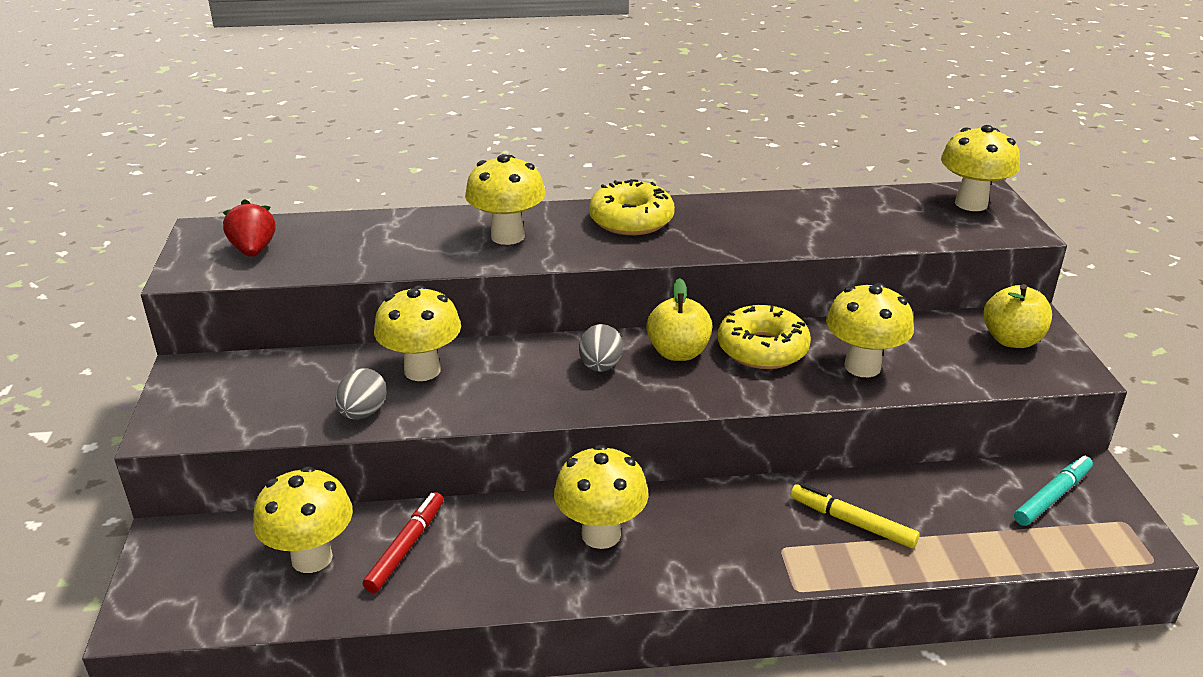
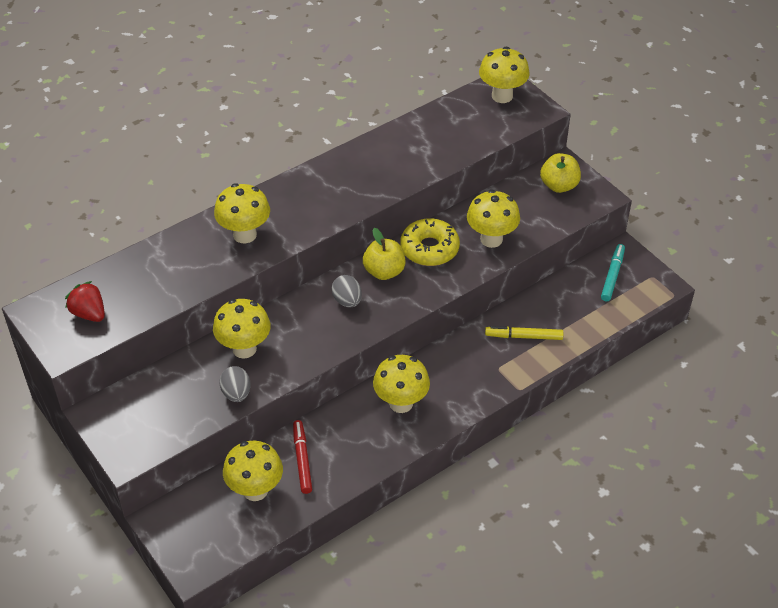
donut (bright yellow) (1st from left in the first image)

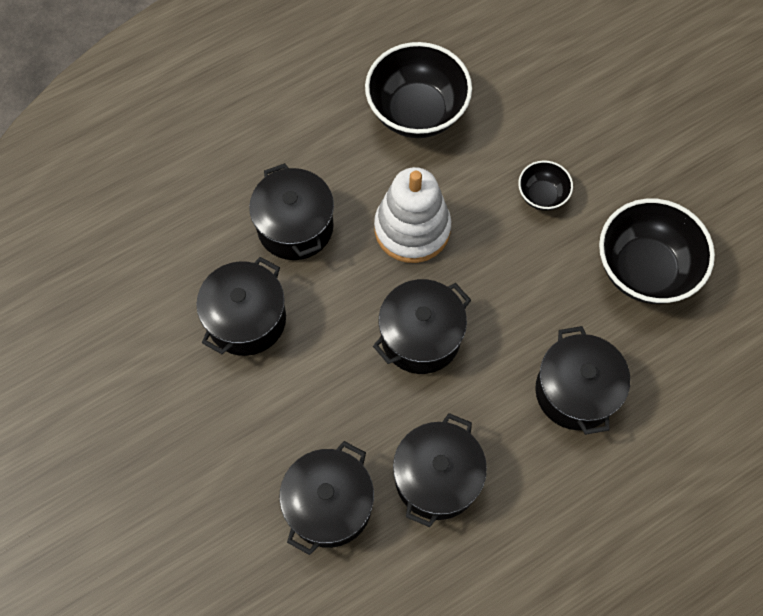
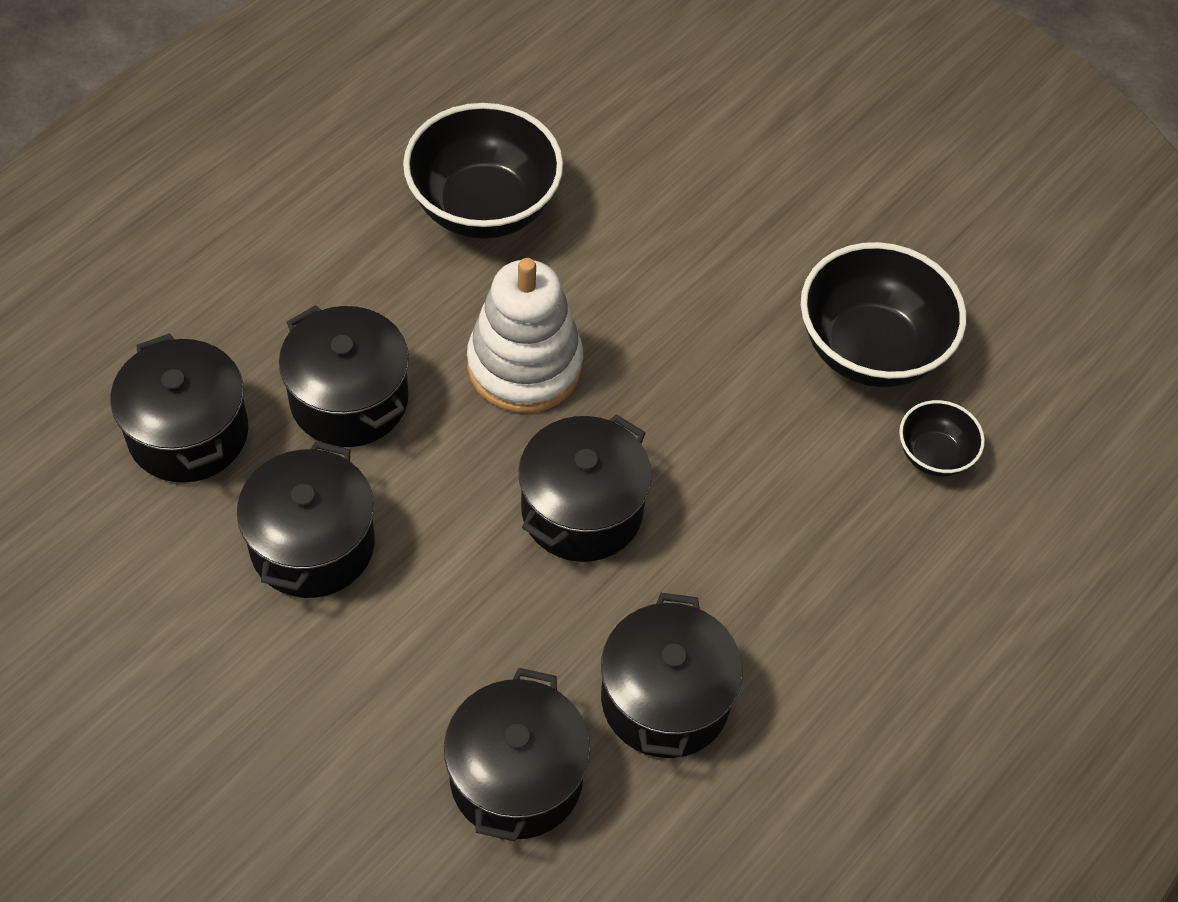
cooking pot (ebony) (1st from left)
deep dish (ebony) (3rd from left)

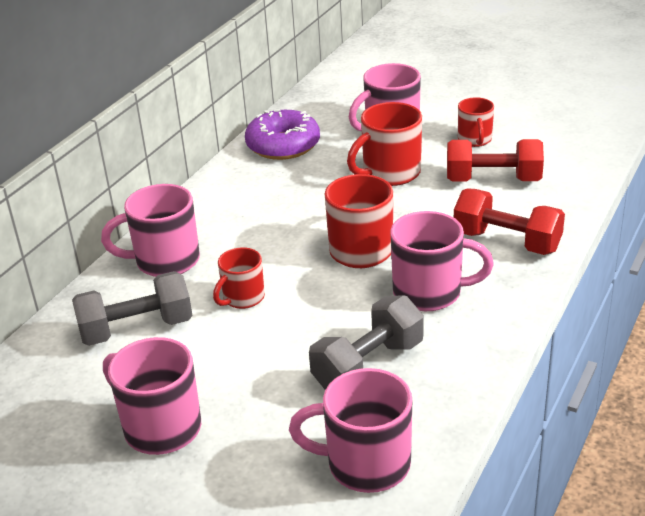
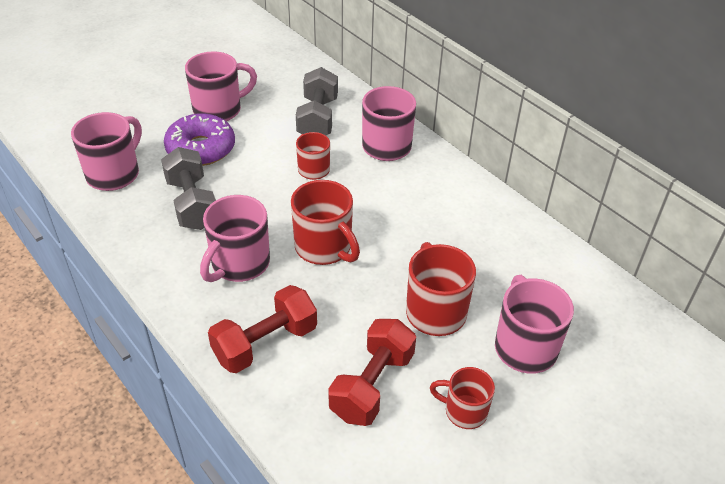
donut (purple)

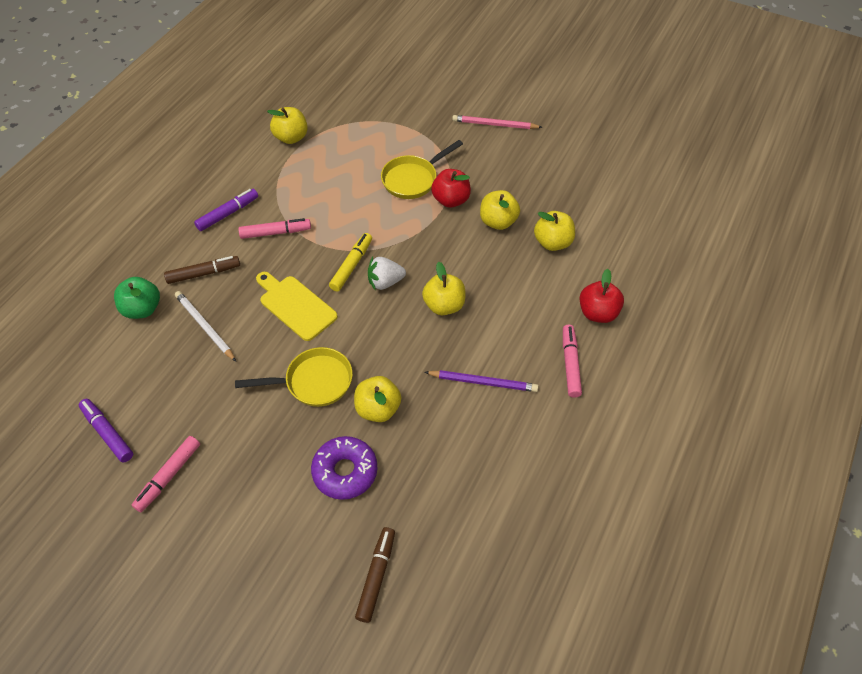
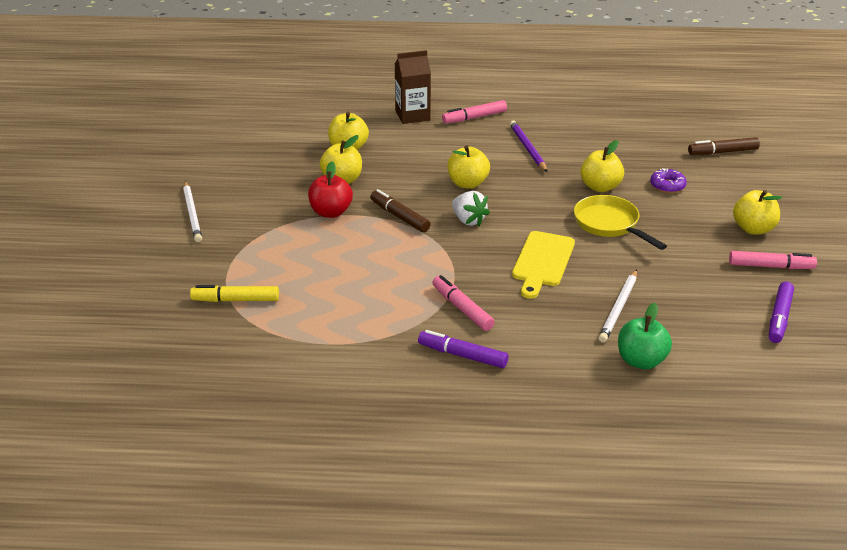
wooden pencil (pure white) (1st from left)
felt pen (bright yellow)
felt pen (dark brown) (1st from left)
juice carton (dark brown)
donut (purple)
toy apple (bright yellow) (5th from left)
frying pan (bright yellow) (2nd from left in the first image)

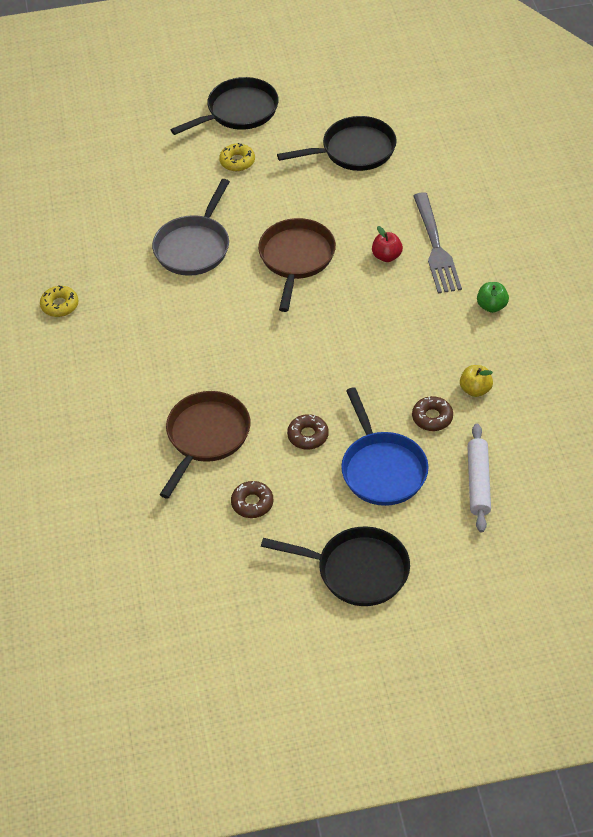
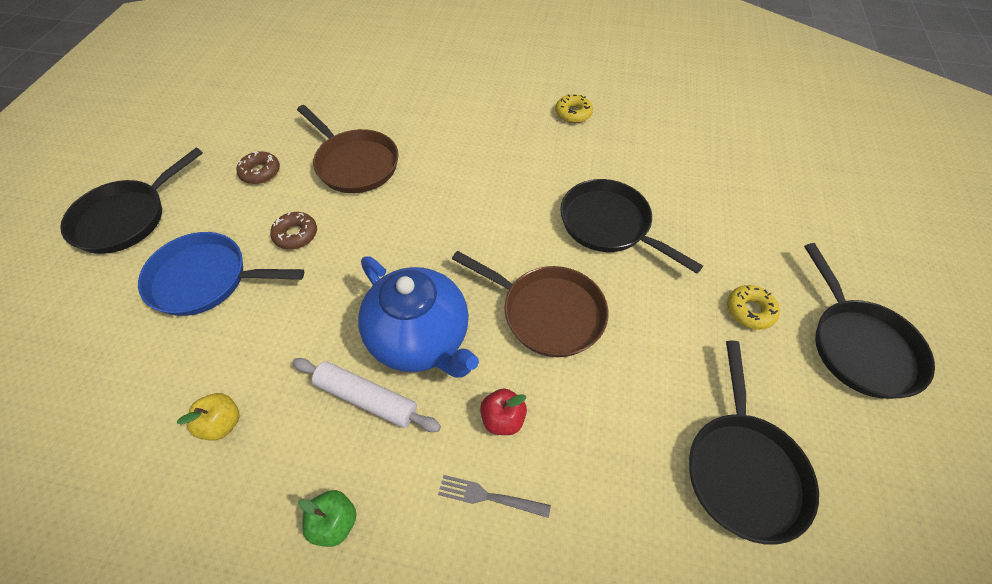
dough roller (pure white)
tea pot (royal blue)
table fork (grey)
frying pan (ebony) (2nd from left)
donut (dark brown) (3rd from left in the first image)

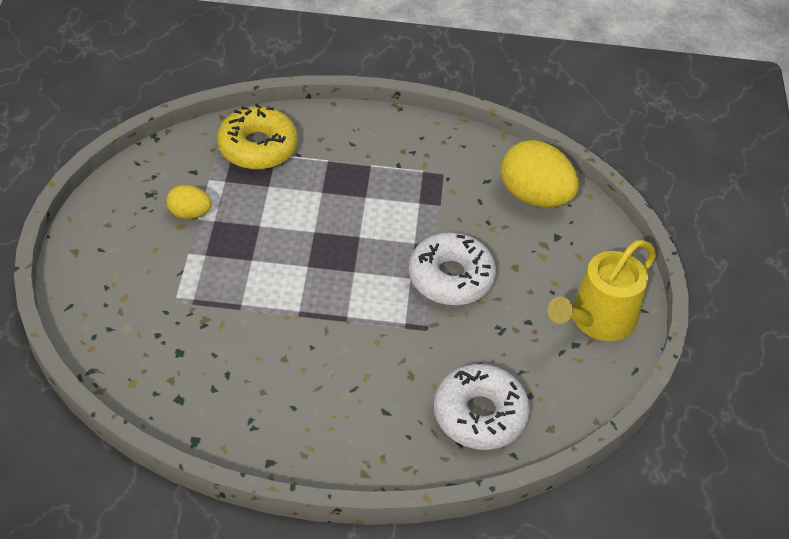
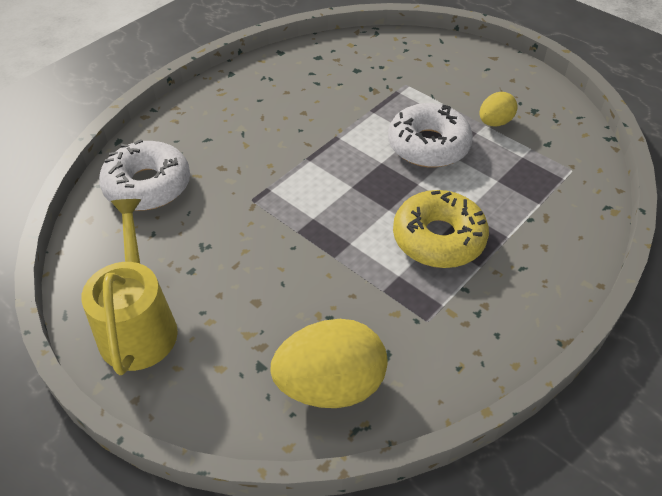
donut (pure white) (2nd from left)
donut (bright yellow)

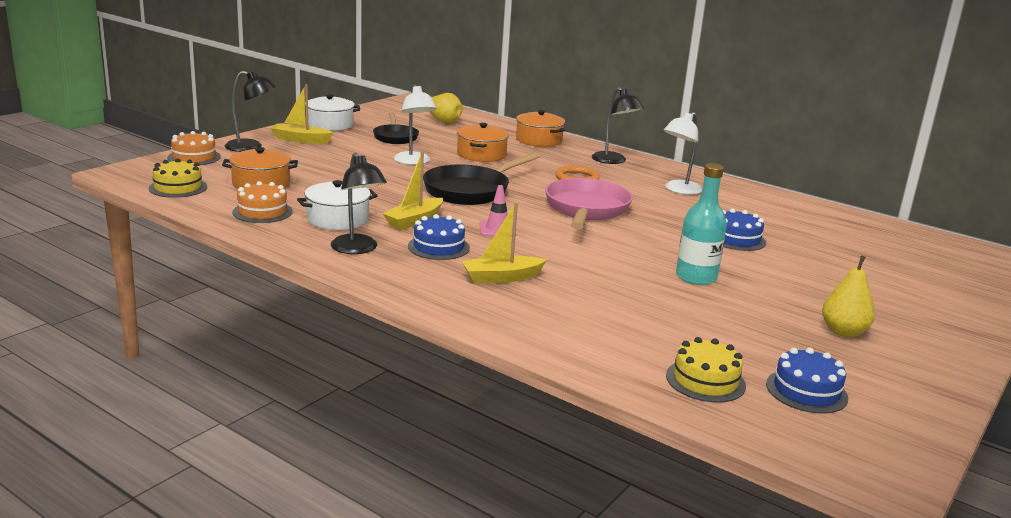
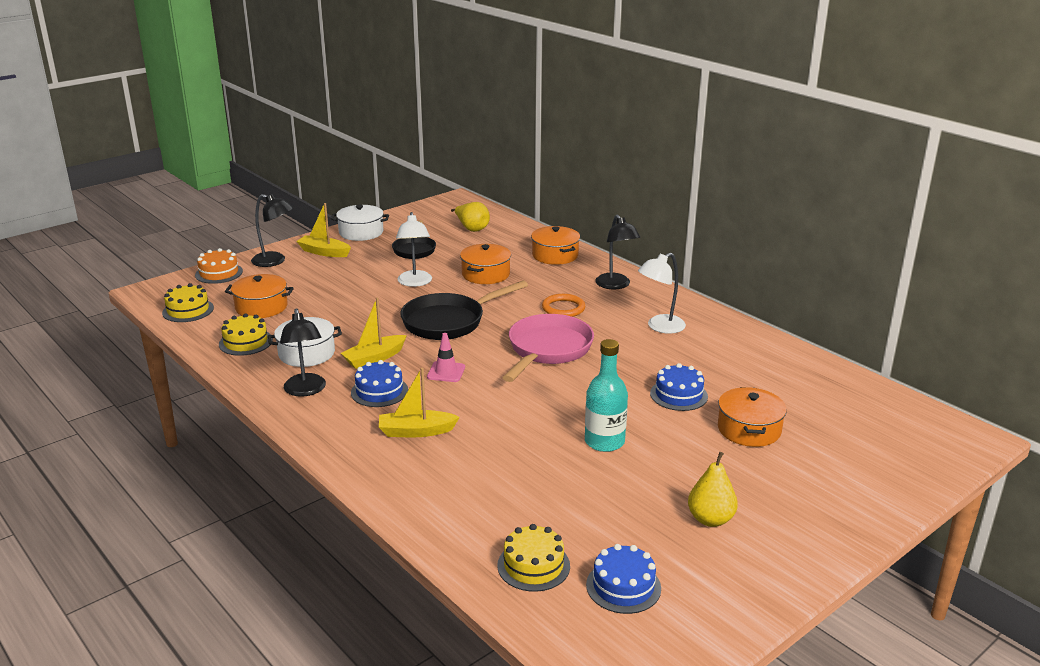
layer cake (bright yellow) (2nd from left)
cooking pot (bright orange) (4th from left)

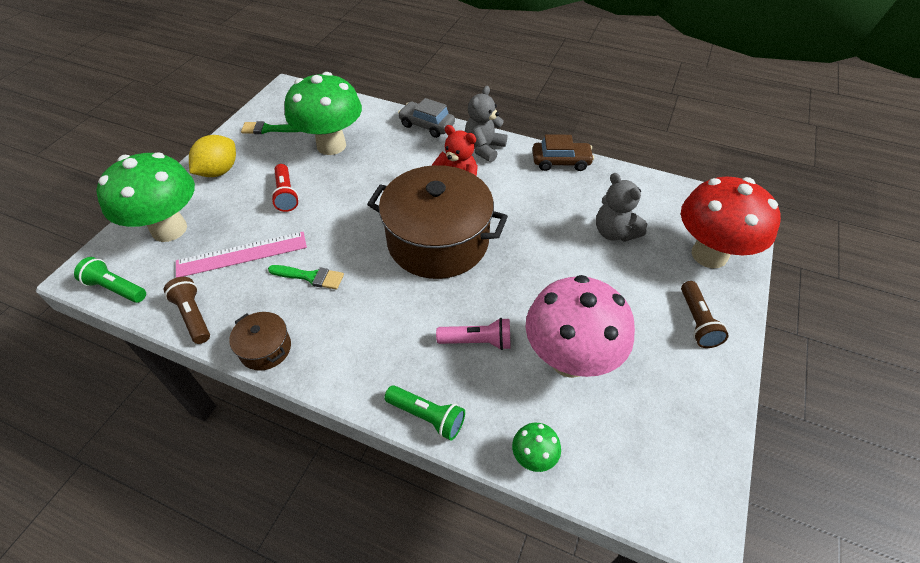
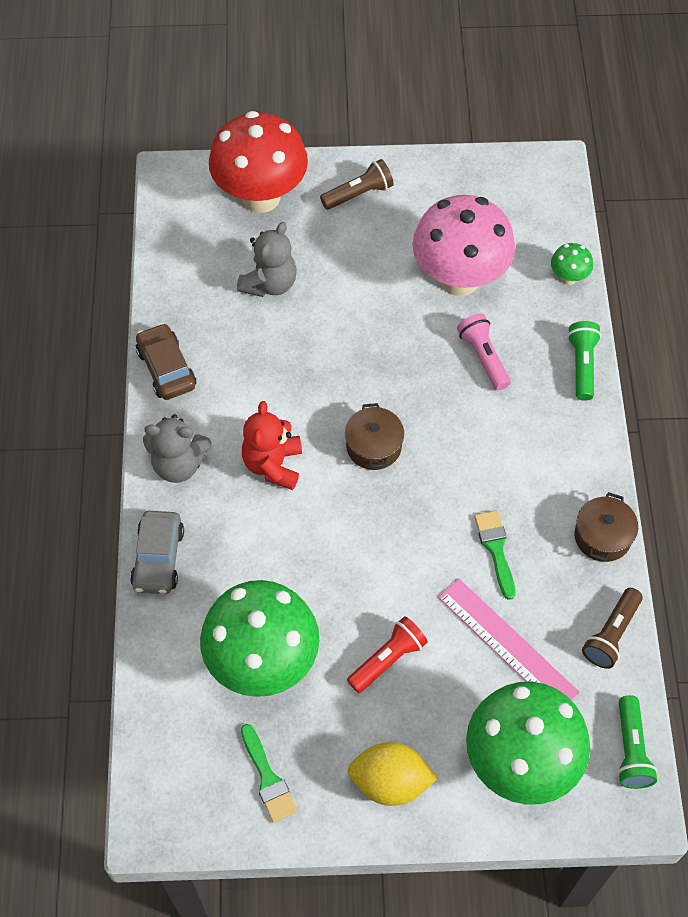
cooking pot (dark brown) (1st from left)

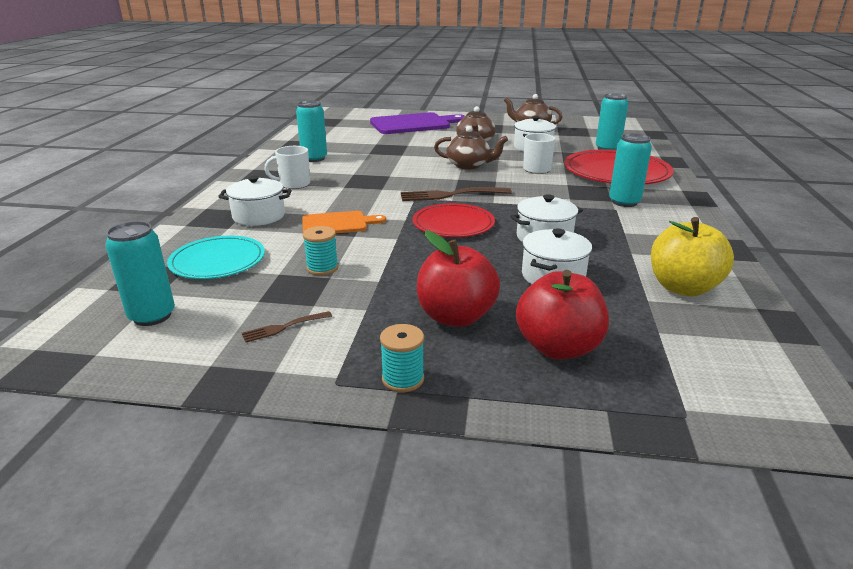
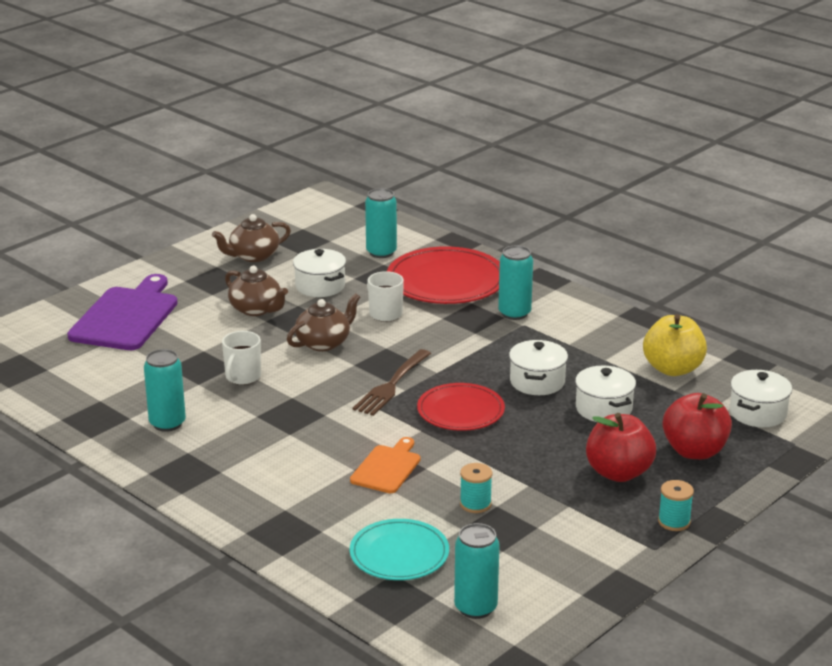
mug (pure white) (1st from left)
cooking pot (pure white) (4th from left)
table fork (dark brown) (1st from left in the first image)

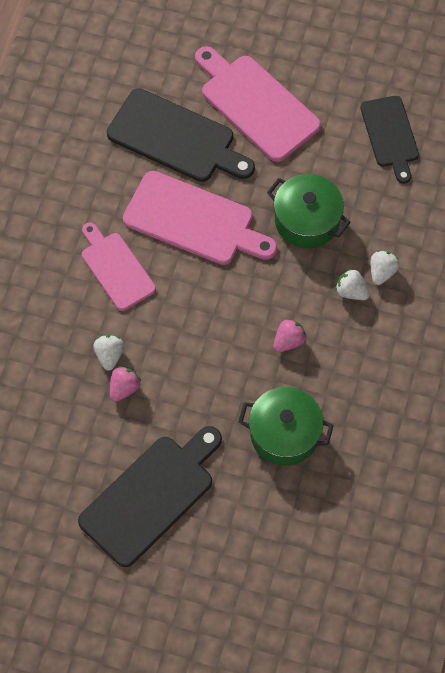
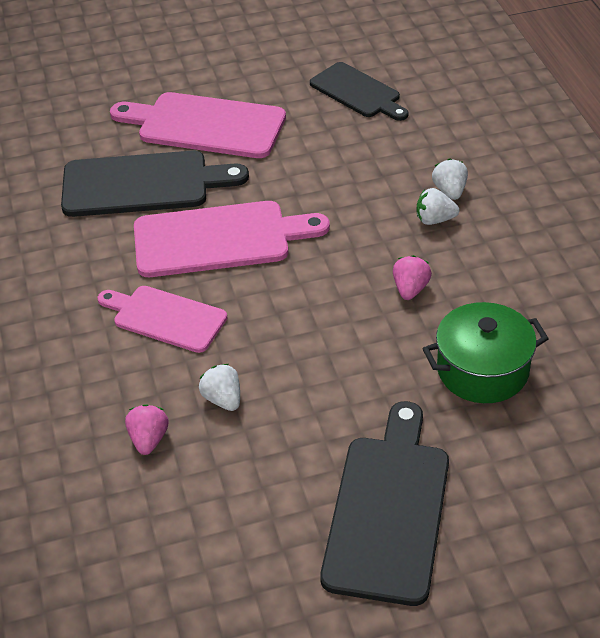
strawberry (pink) (1st from left)
cooking pot (green) (2nd from left in the first image)

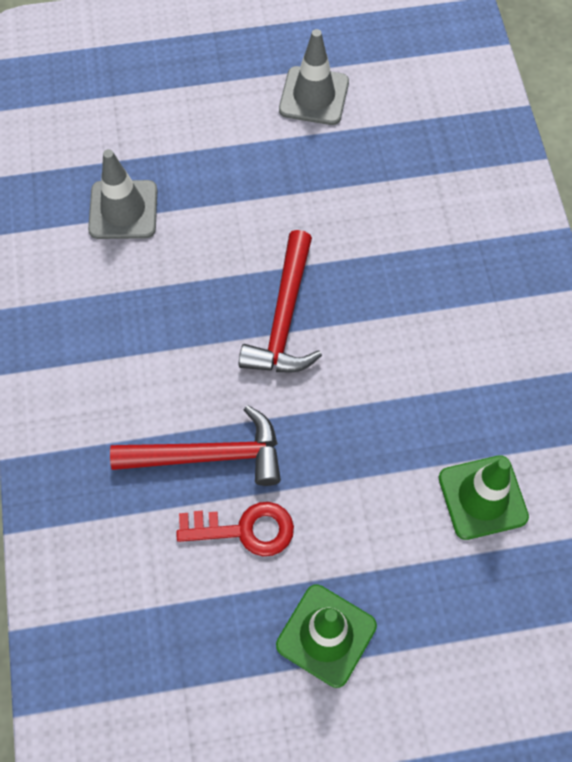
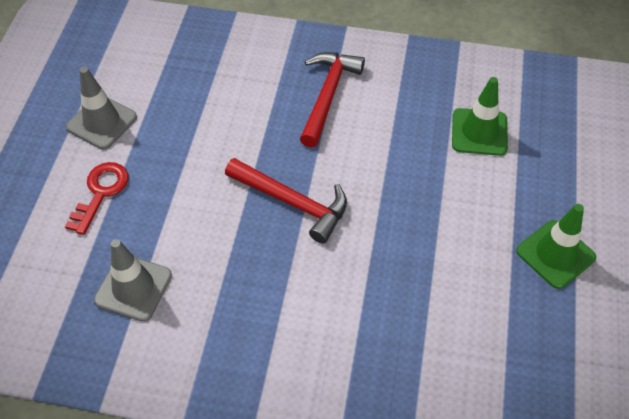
door key (red)
hammer (red) (2nd from left)

